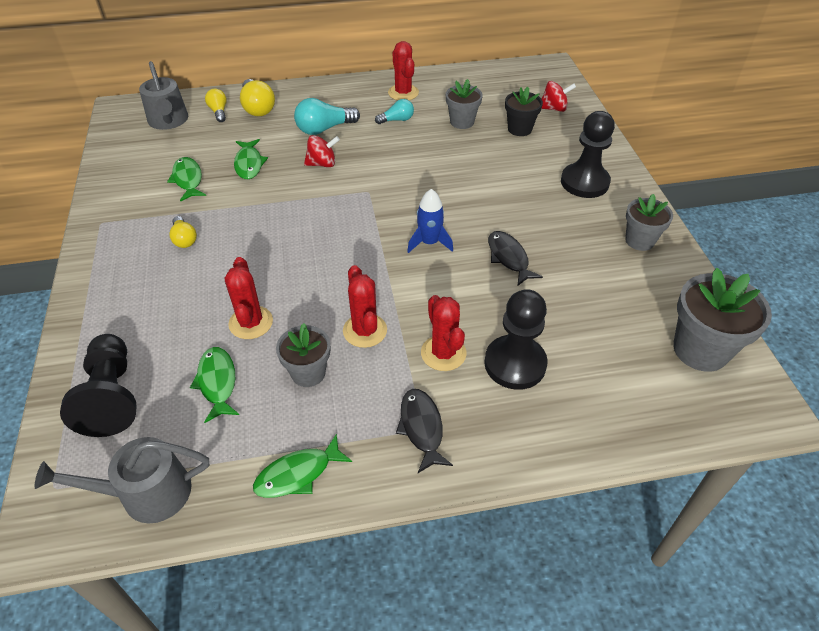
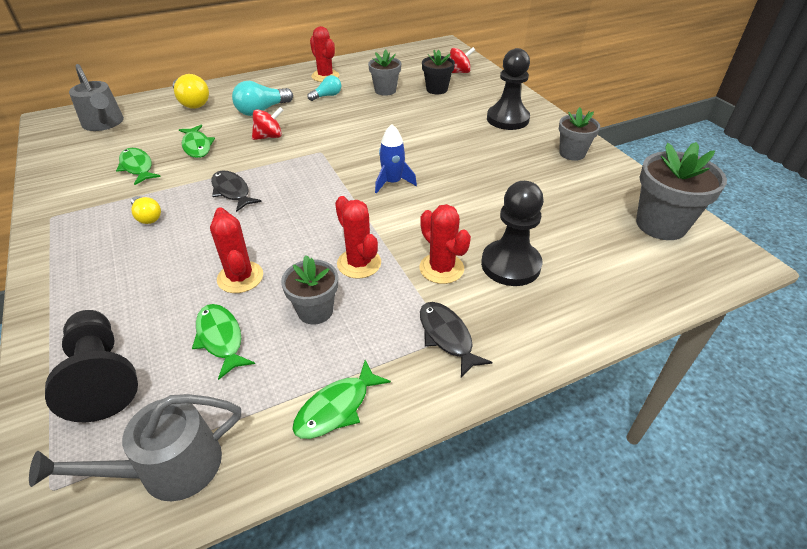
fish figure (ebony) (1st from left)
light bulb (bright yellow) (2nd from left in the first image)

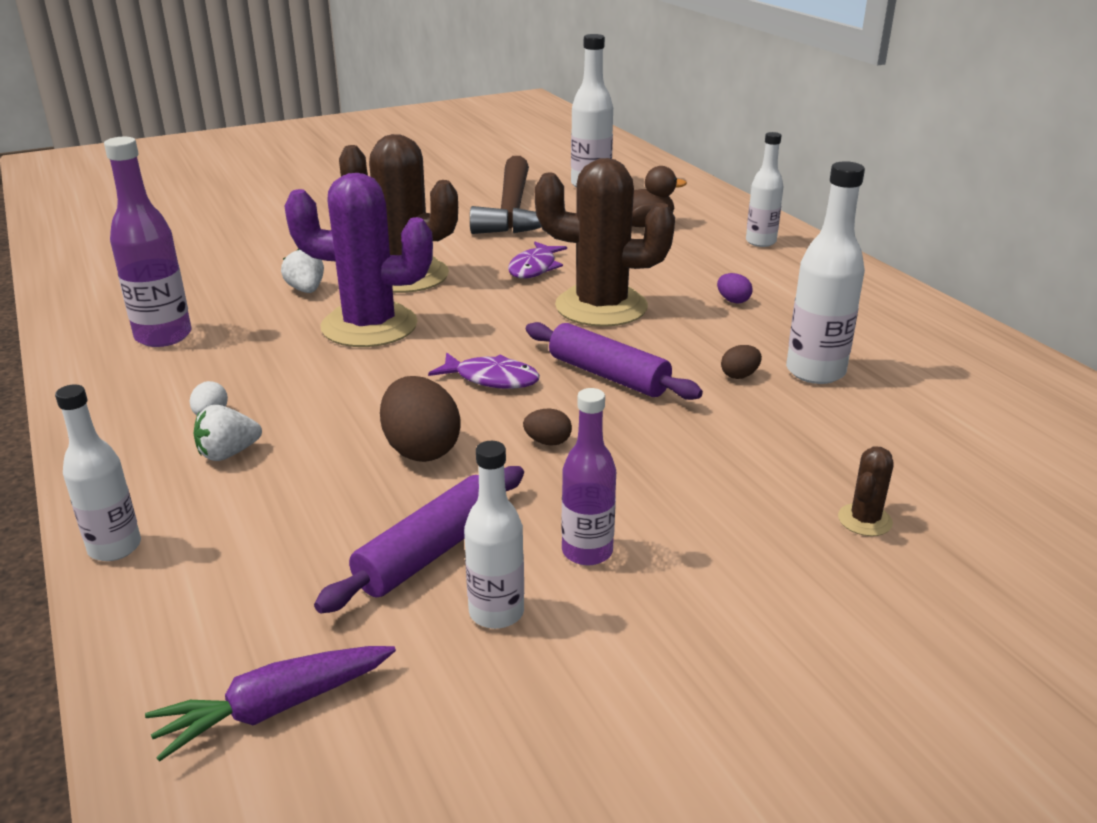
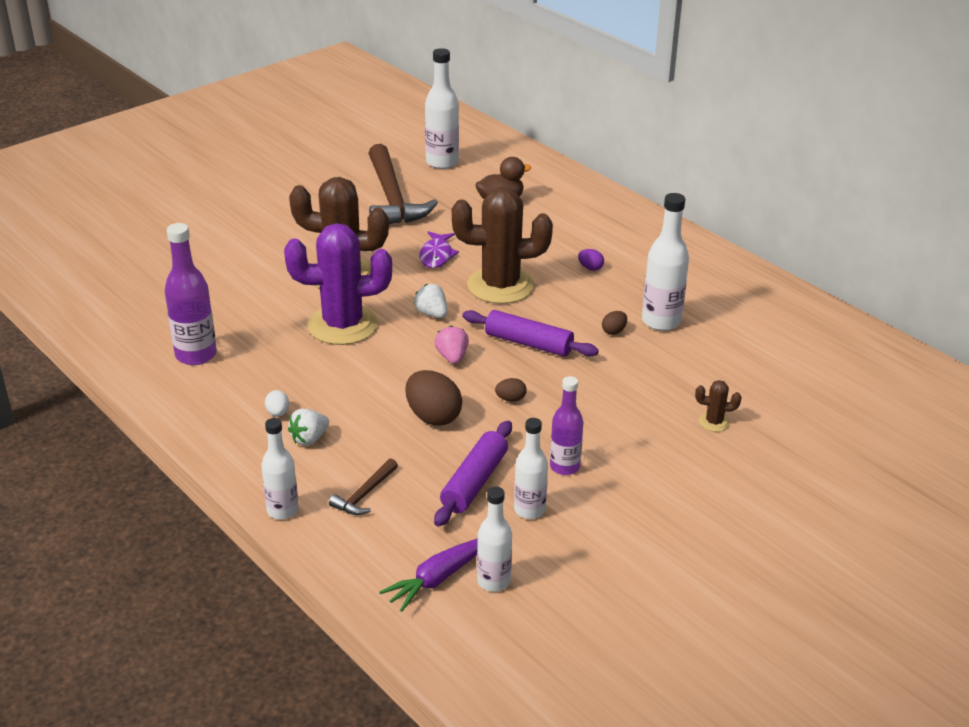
hammer (dark brown) (1st from left)
strawberry (pure white) (2nd from left)
strawberry (pink)
bottle (pure white) (3rd from left)
saguaro cactus (dark brown) (3rd from left)

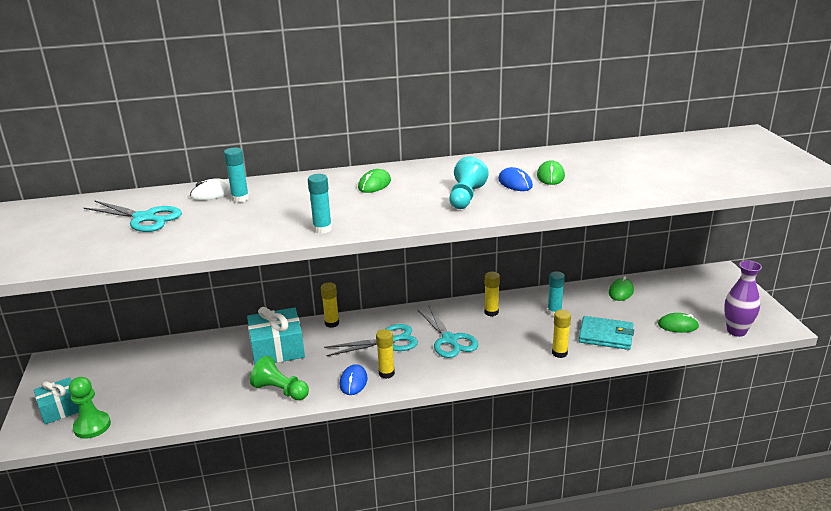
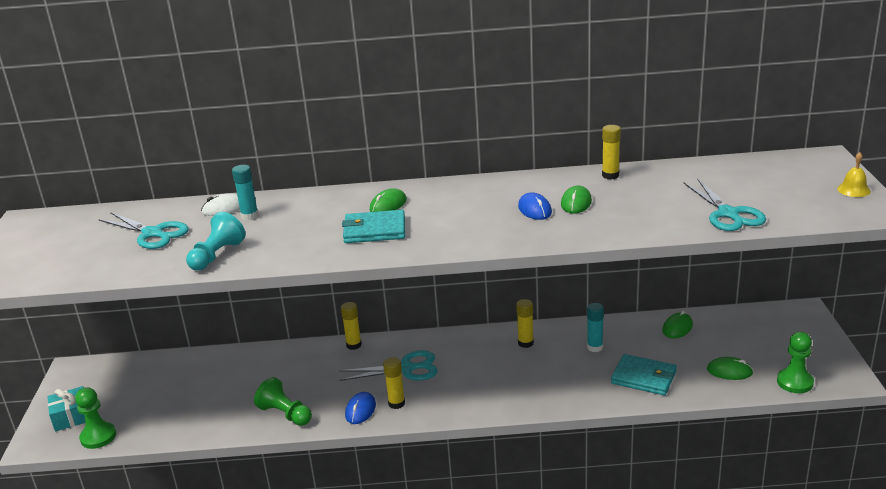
pawn (teal)
billfold (teal) (1st from left)
glue stick (bright yellow) (4th from left)
pair of scissors (teal) (3rd from left)
pawn (green) (3rd from left)
hand bell (bright yellow)
gift (teal) (2nd from left in the first image)
glue stick (teal) (2nd from left in the first image)

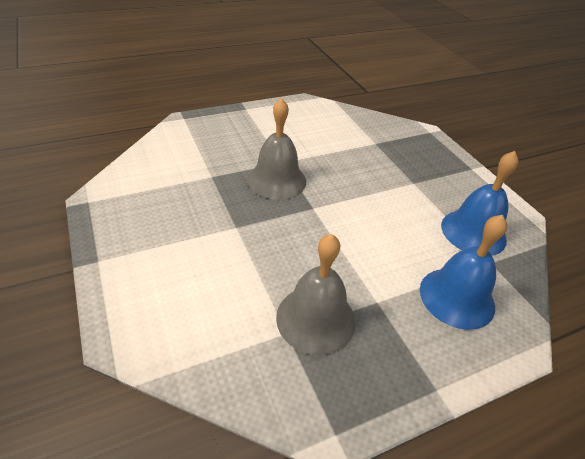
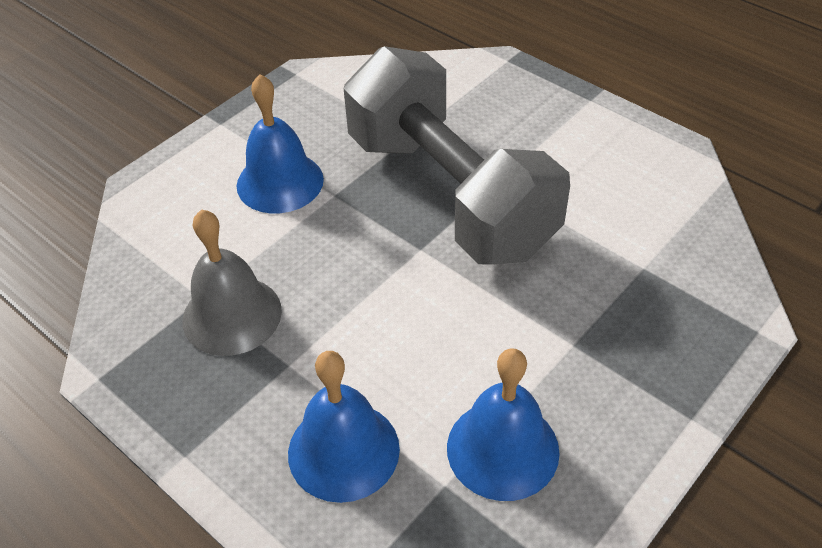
hand bell (royal blue) (1st from left)
hand weight (grey)

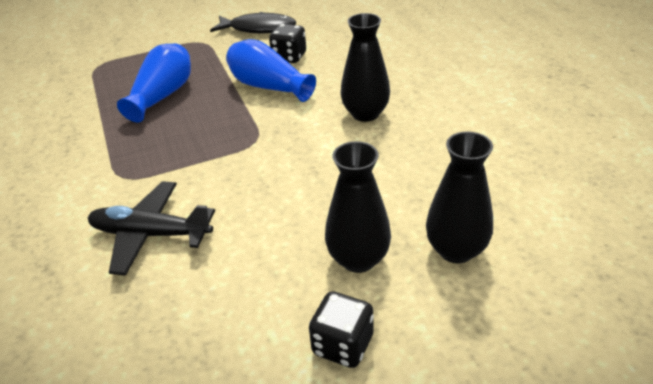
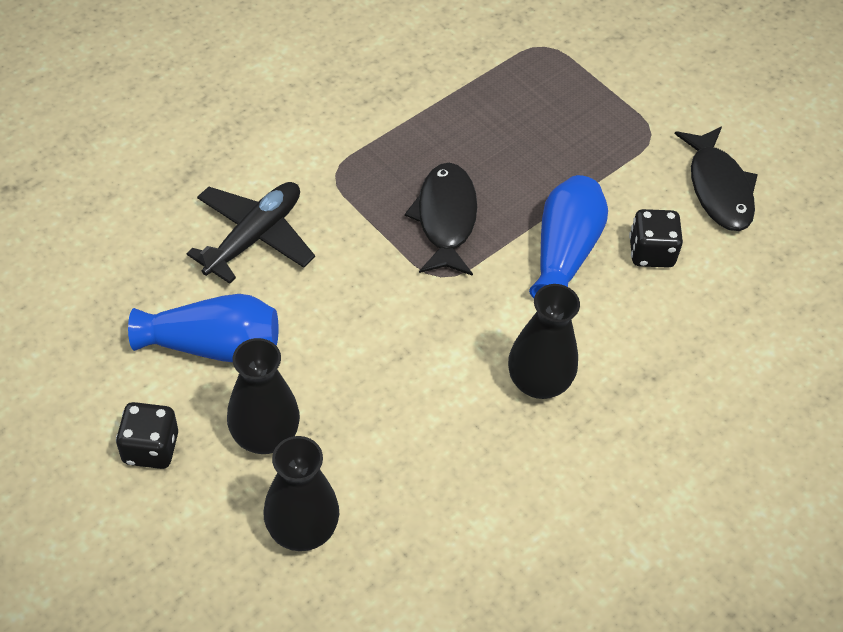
tall vase (royal blue) (1st from left)
plane (ebony)
fish figure (ebony) (1st from left)

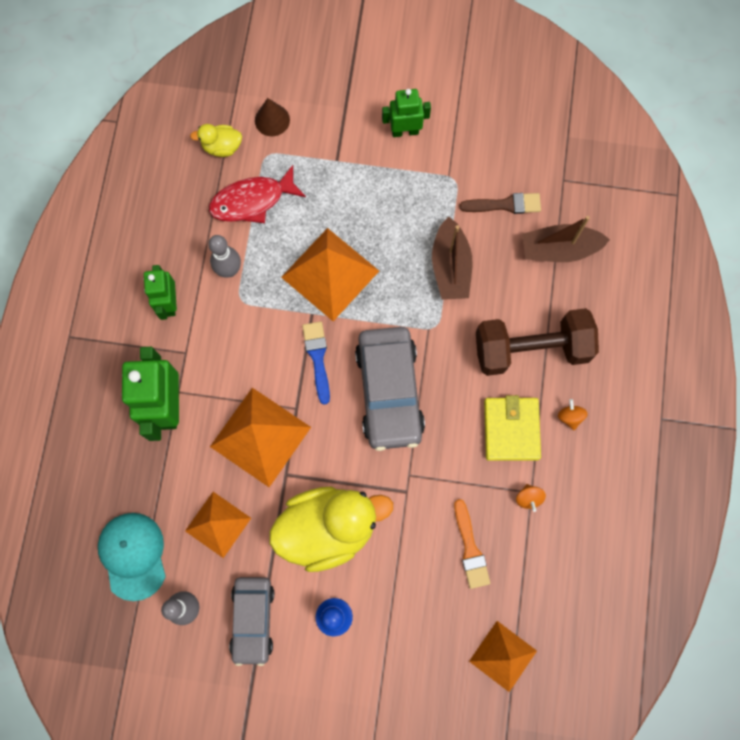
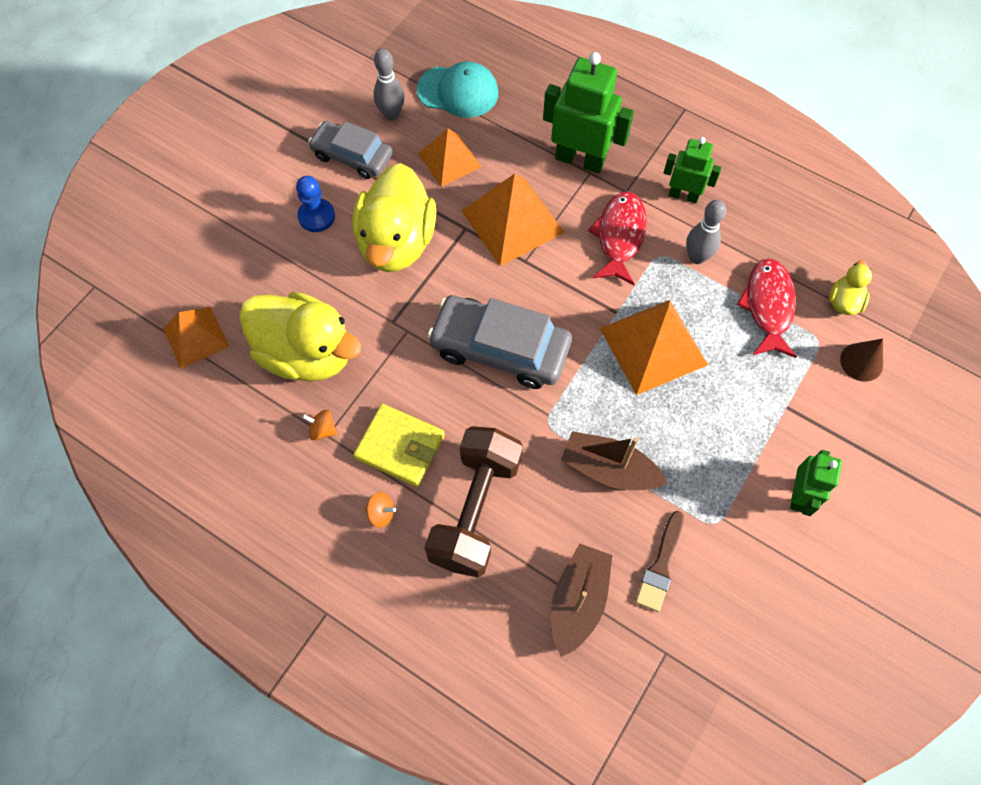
toy duck (bright yellow) (1st from left)
fish figure (red) (1st from left)
brush (royal blue)

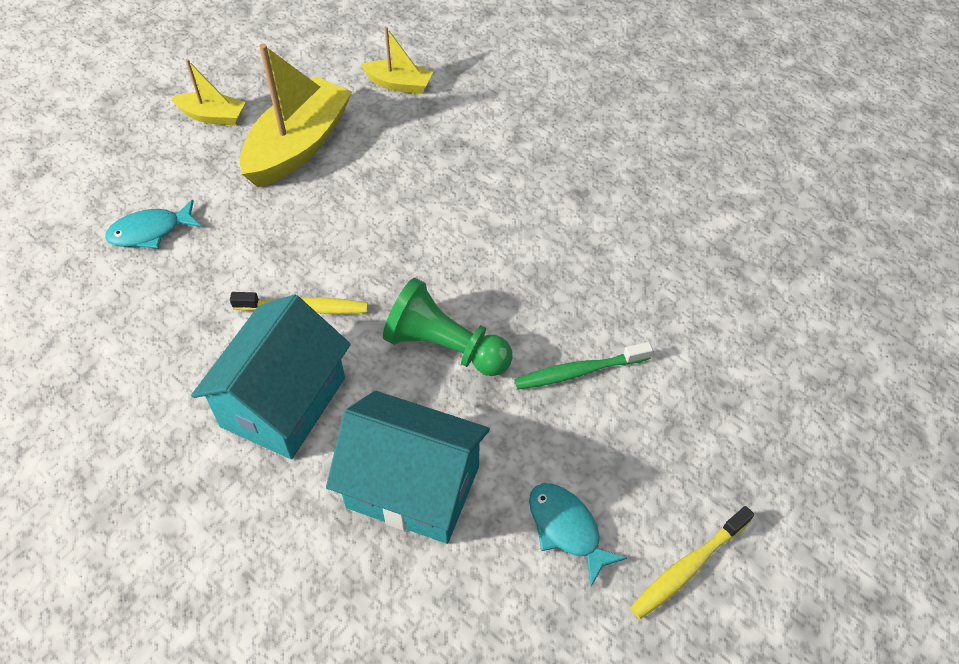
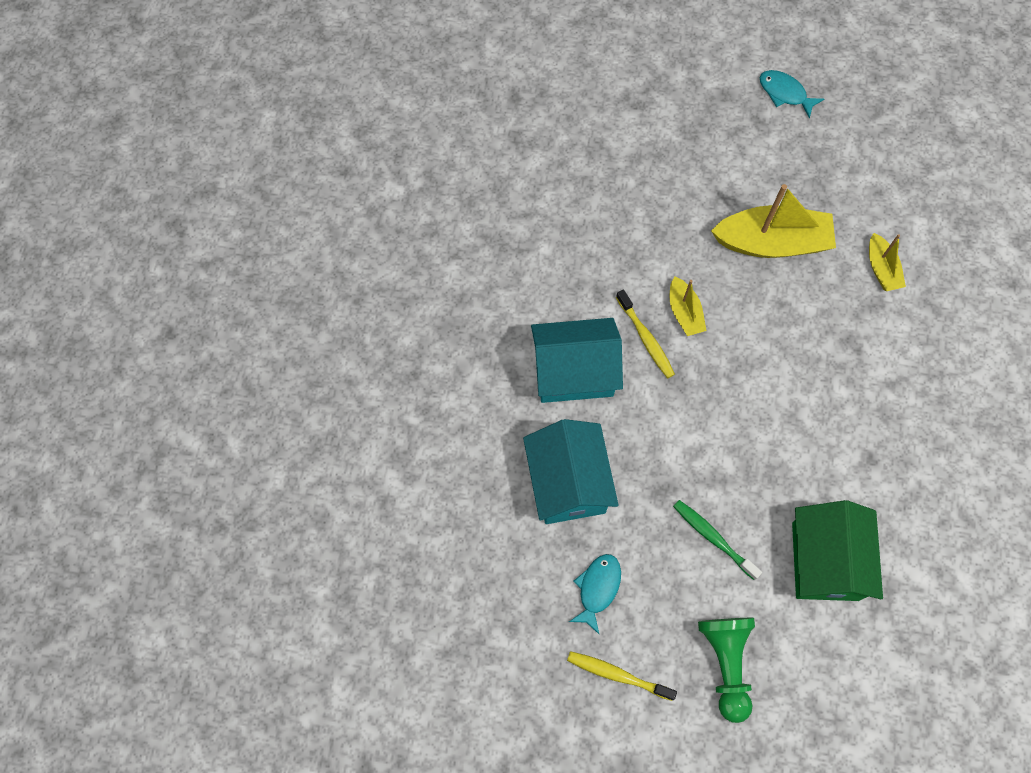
sailboat (bright yellow) (1st from left)
pawn (green)
fish figure (teal) (2nd from left)
cottage (green)

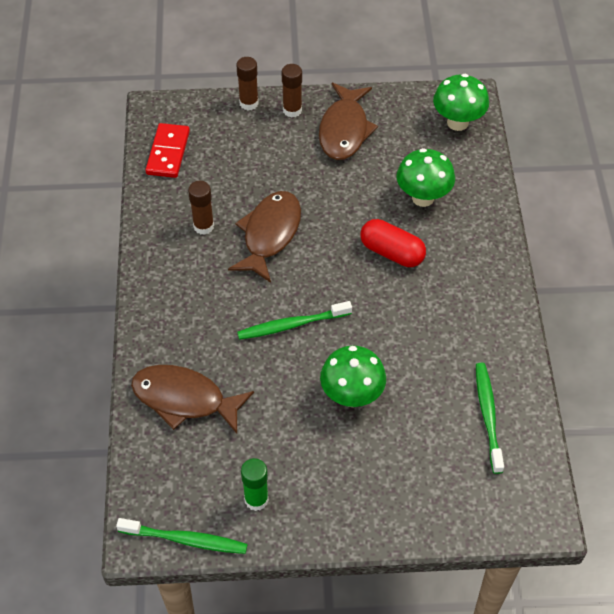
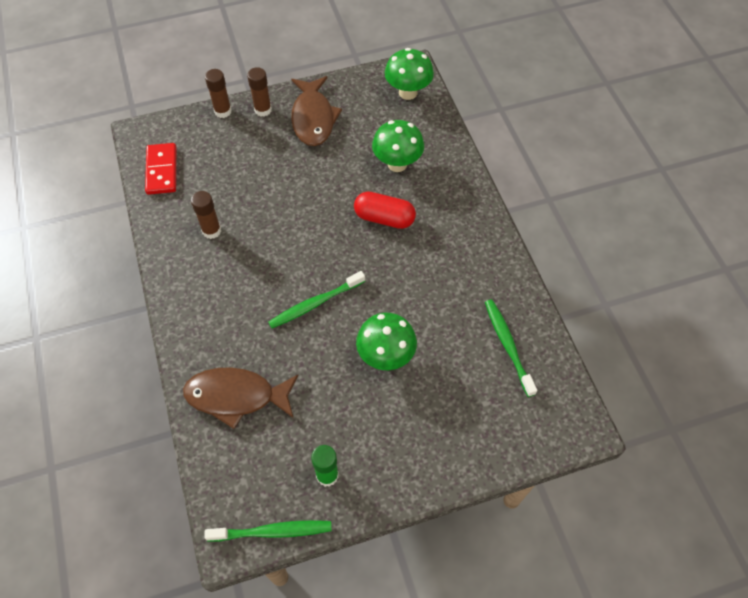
fish figure (dark brown) (2nd from left in the first image)

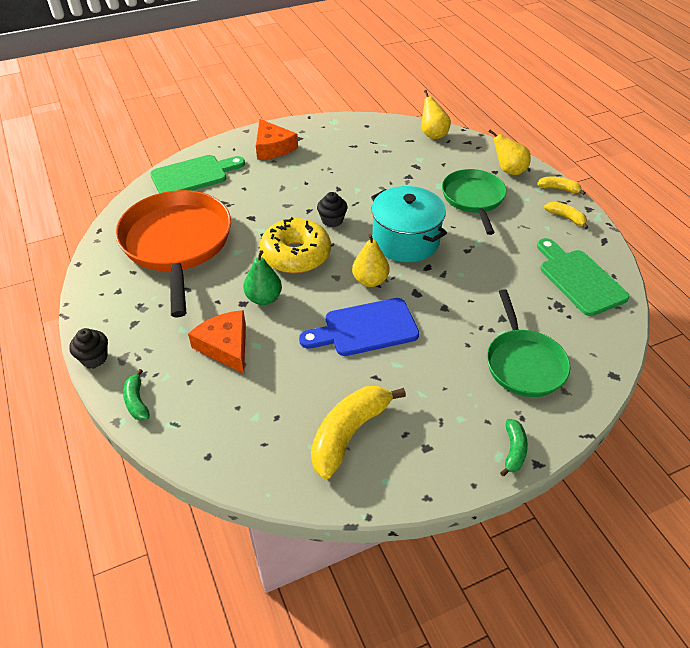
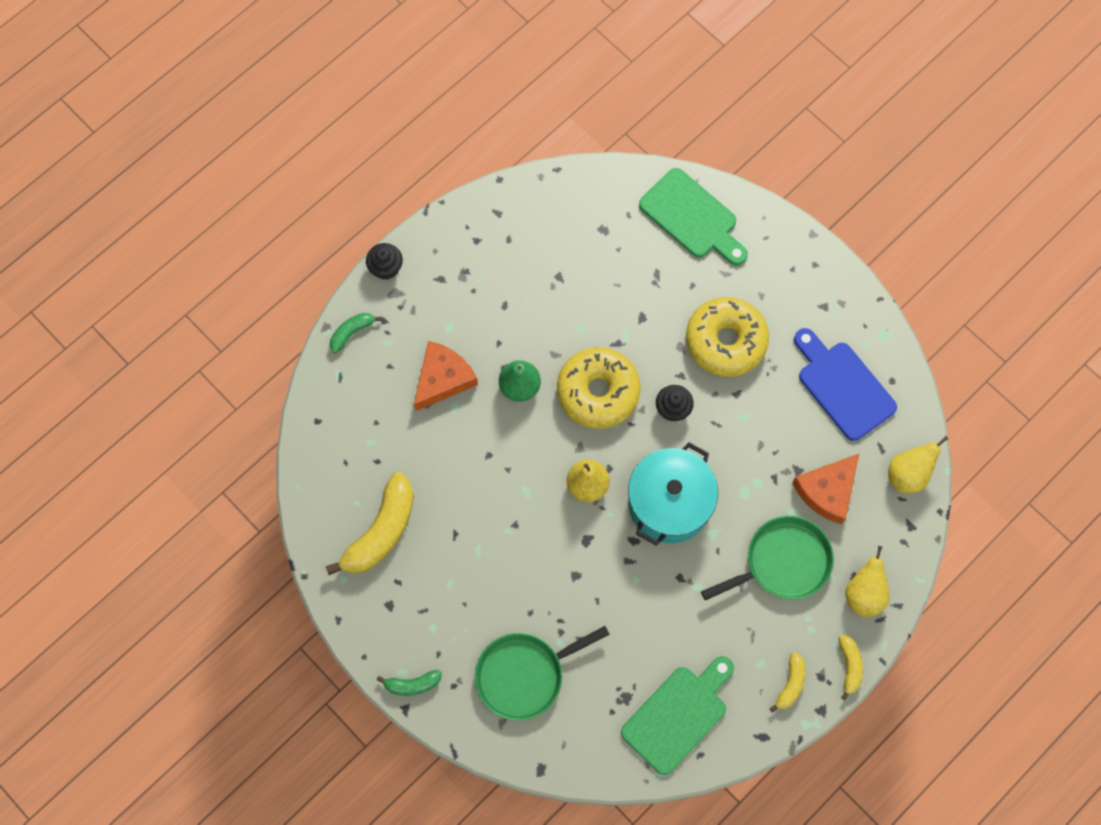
banana fruit (bright yellow) (1st from left)
donut (bright yellow) (2nd from left)
piece of cheese (bright orange) (2nd from left)
bread board (royal blue)
frying pan (bright orange)

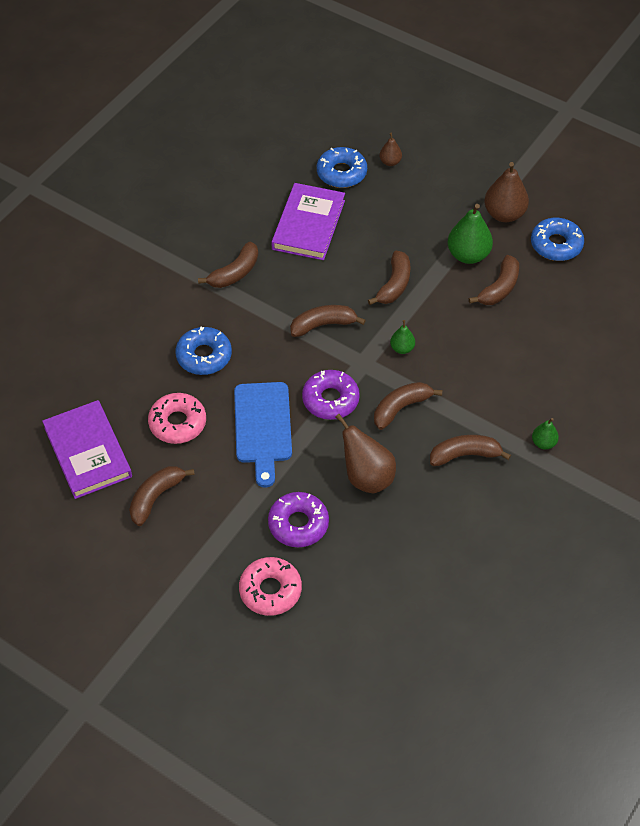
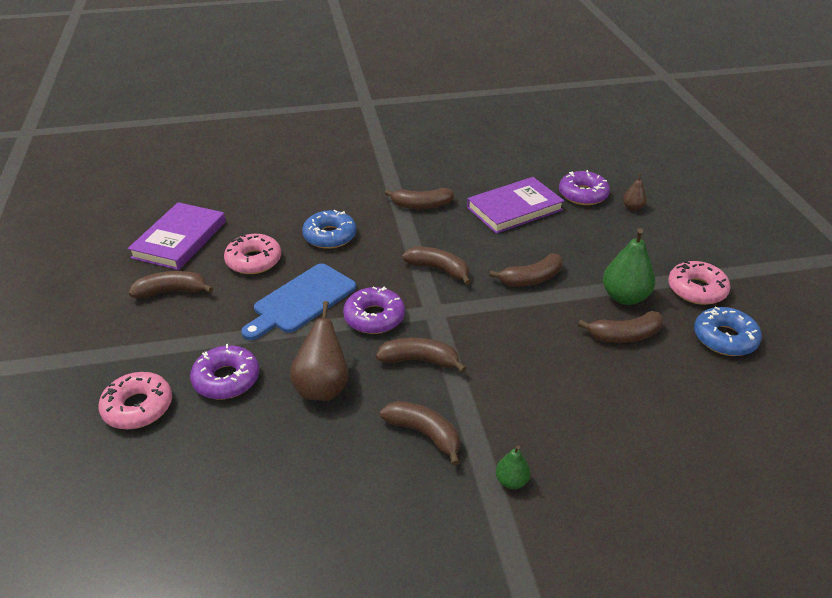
donut (purple) (3rd from left)
donut (pink) (3rd from left)
pear fruit (green) (1st from left in the first image)

